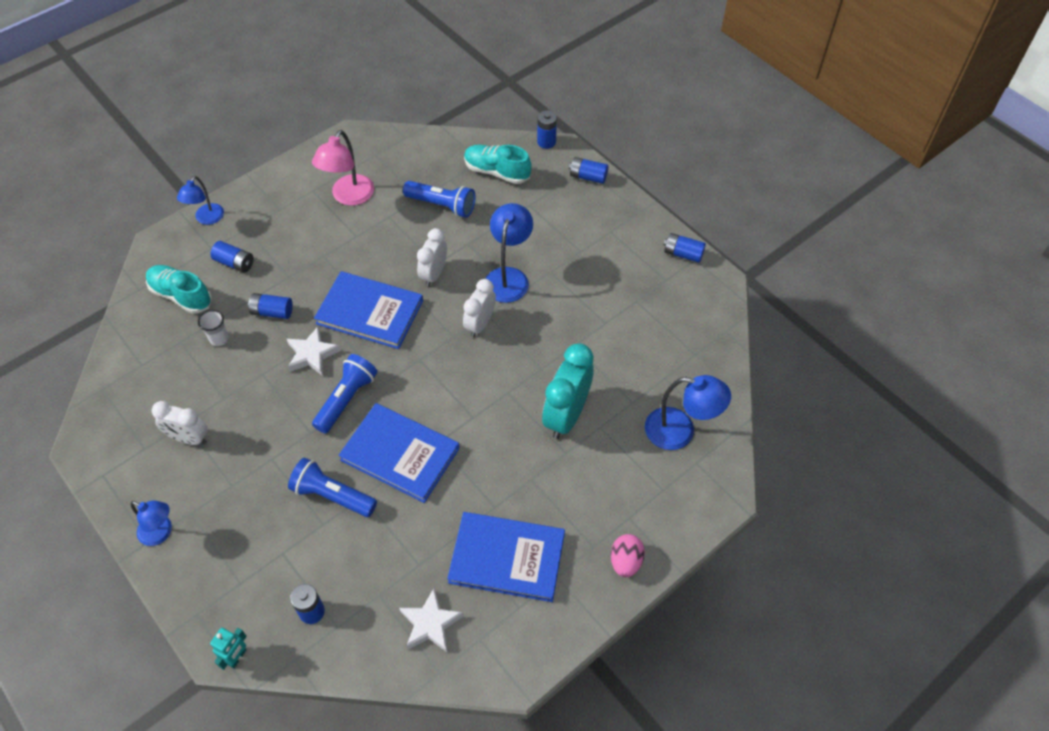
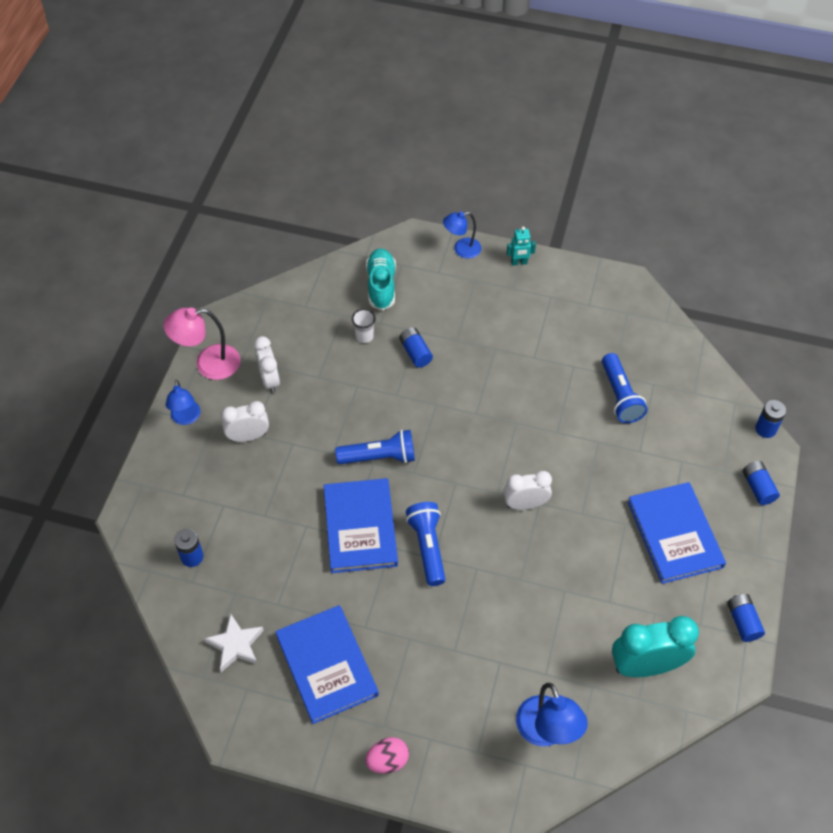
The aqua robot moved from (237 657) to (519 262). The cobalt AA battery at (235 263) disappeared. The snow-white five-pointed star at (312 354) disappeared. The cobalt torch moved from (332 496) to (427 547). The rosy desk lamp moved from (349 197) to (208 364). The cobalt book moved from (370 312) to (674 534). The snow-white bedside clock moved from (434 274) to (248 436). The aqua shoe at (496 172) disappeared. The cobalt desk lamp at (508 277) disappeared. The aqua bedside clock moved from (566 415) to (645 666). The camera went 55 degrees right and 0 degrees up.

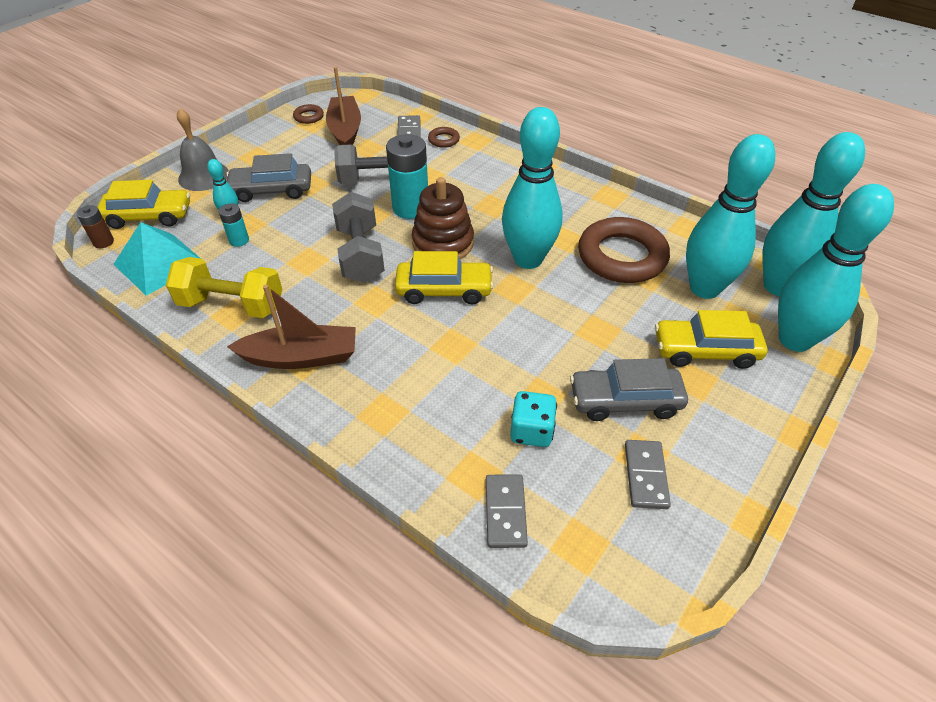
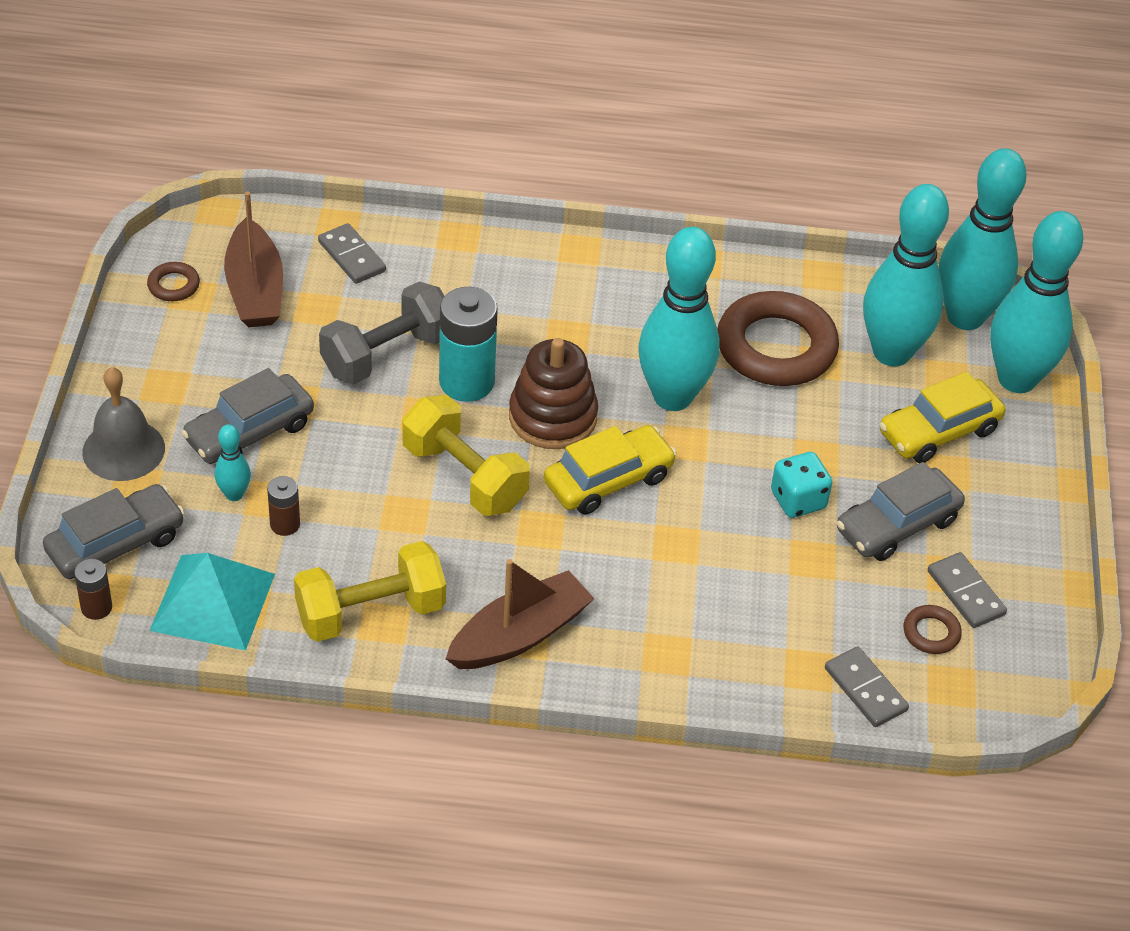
The golden automobile at (148 216) became the grey automobile at (116 544). The aqua AA battery at (239 240) became the russet AA battery at (285 524). The russet toy boat at (345 130) turned 150 degrees counterclockwise. The grey hand weight at (360 254) became the golden hand weight at (464 476). The russet ring moved from (443 140) to (931 633). The aqua game die moved from (531 431) to (798 500). The camera went 35 degrees left and 0 degrees up.

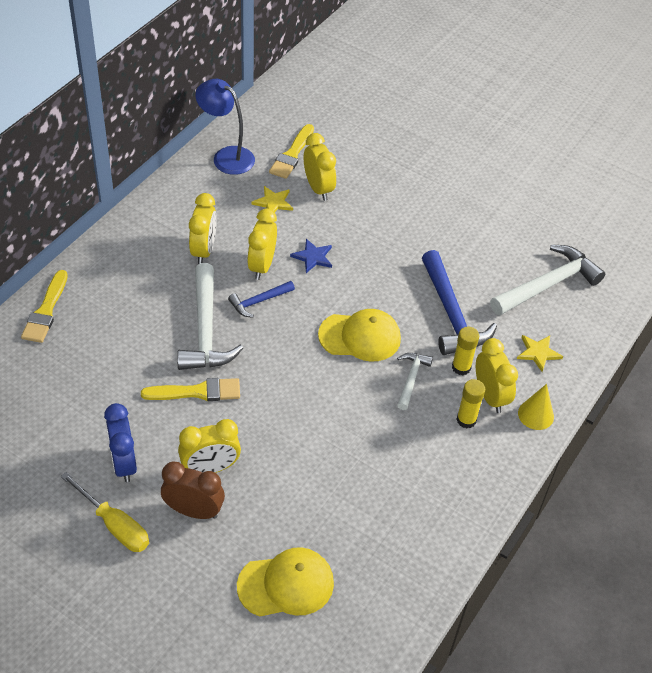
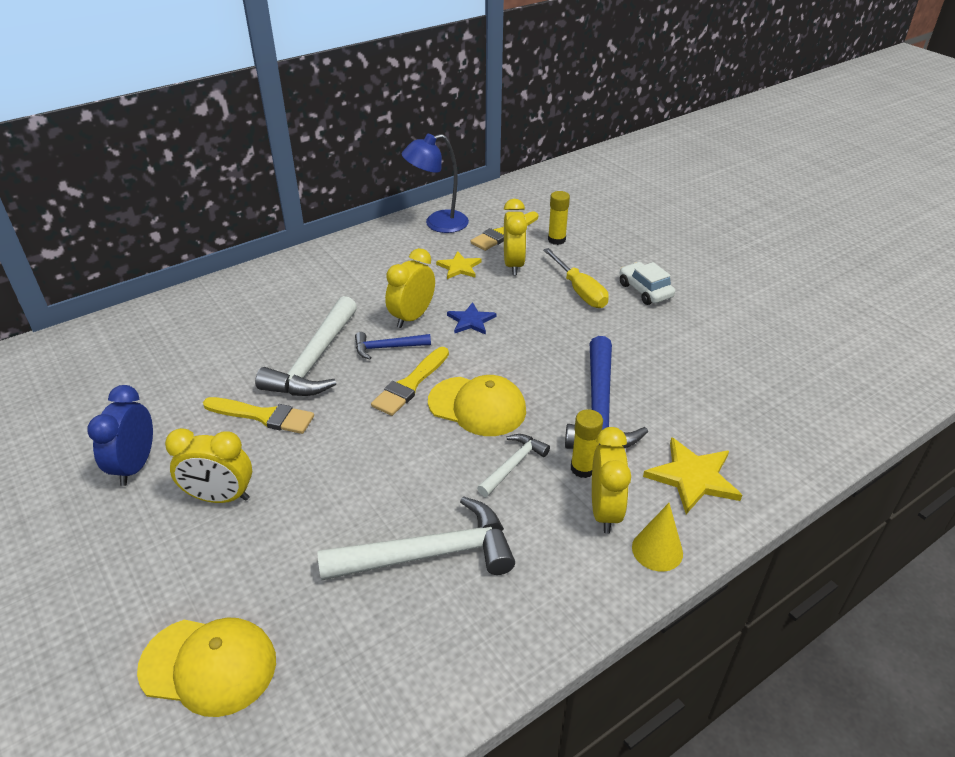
The golden paint brush moved from (46 311) to (410 384). The golden screwdriver moved from (114 525) to (579 291). The russet bedside clock at (194 511) disappeared. The golden bedside clock at (203 250) disappeared. The cobalt desk lamp at (226 156) turned 75 degrees counterclockwise. The golden stick of glue moved from (466 420) to (556 240). The snow-white hammer moved from (548 284) to (429 554). The golden five-pointed star at (538 353) changed to 1.54 times the size. The snow-white automobile at (645 290) appeared. The camera went 25 degrees right and 10 degrees down.

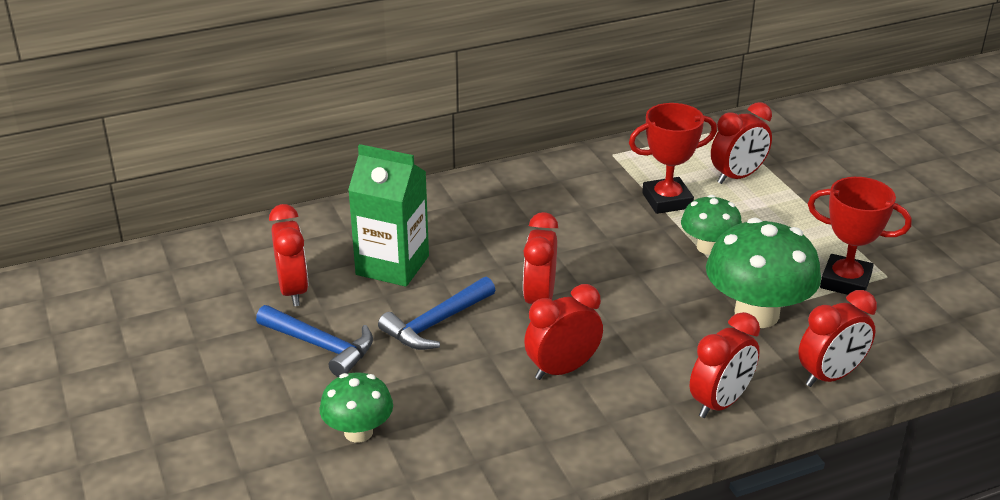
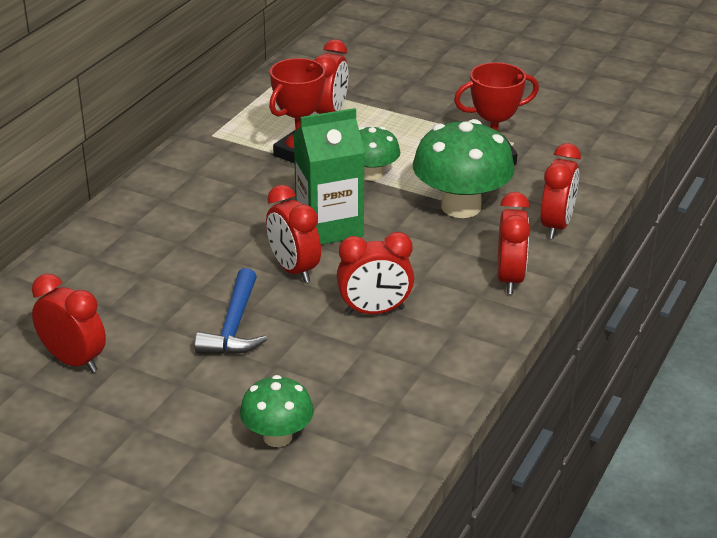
The cobalt hammer at (321 346) disappeared. The leaf-green milk carton moved from (392 265) to (329 227). The scarlet bedside clock at (562 369) turned 120 degrees counterclockwise. The camera went 40 degrees left and 0 degrees up.

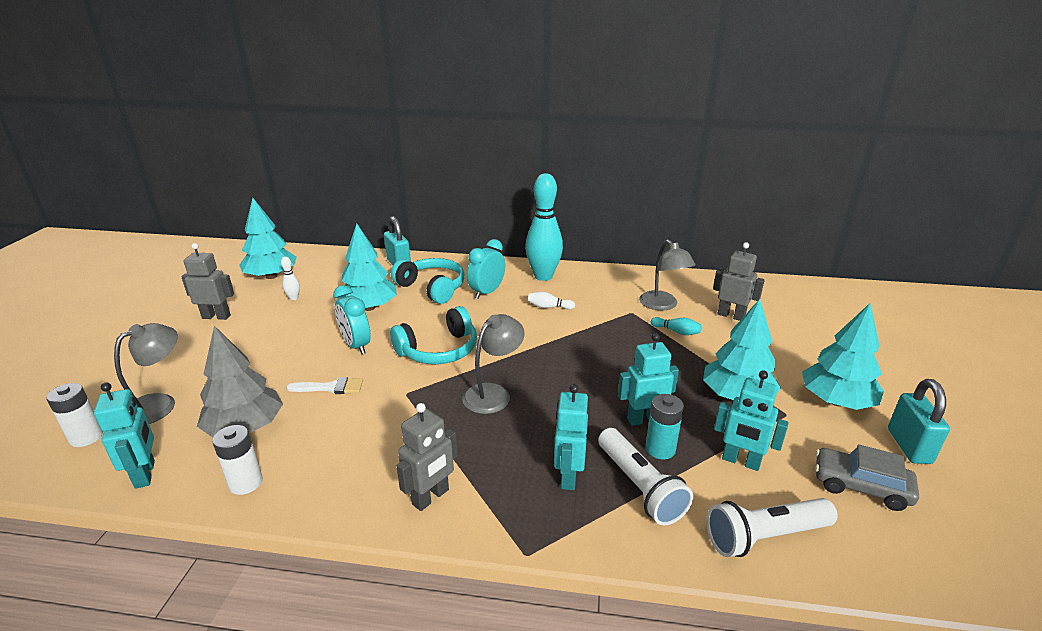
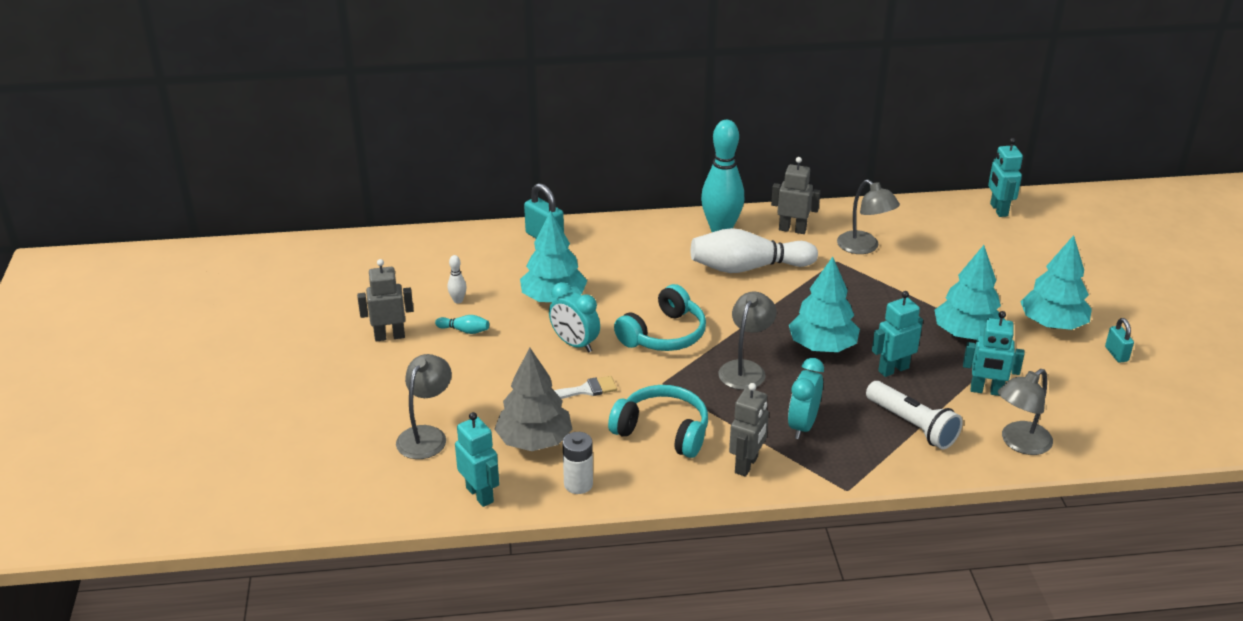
The snow-white AA battery at (86 437) disappeared. The aqua toy tree moved from (271 276) to (822 346). The aqua over-ear headphones moved from (432 288) to (663 431). The aqua bedside clock moved from (487 292) to (802 425). The snow-white bowling pin at (549 307) changed to 2.45 times the size. The aqua robot moved from (568 476) to (998 210). The aqua AA battery at (660 449) disappeared. The aqua bowling pin moved from (676 332) to (464 330). The snow-white torch at (764 536) was replaced by the grey desk lamp at (1019 443). The grey robot moved from (731 316) to (792 229). The grey automobile at (860 486) disappeared. The aqua padlock at (909 446) changed to 0.62 times the size. The camera went 15 degrees left and 5 degrees up.

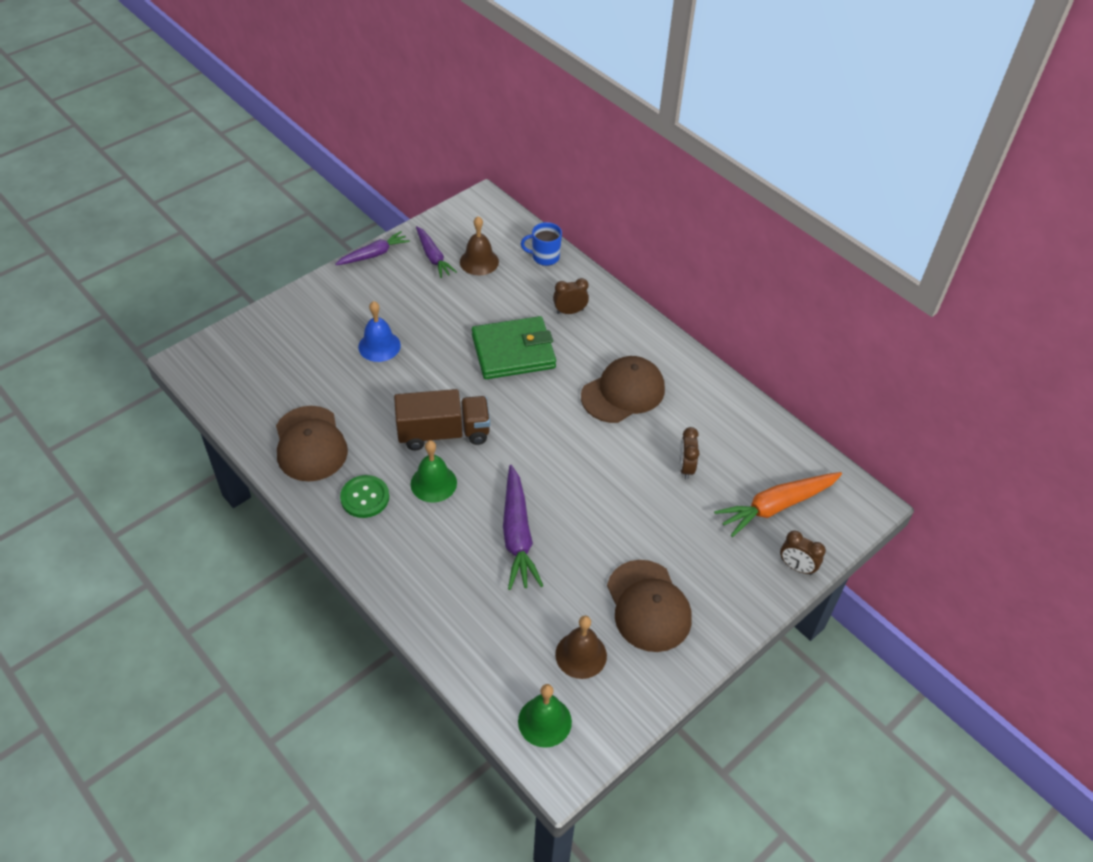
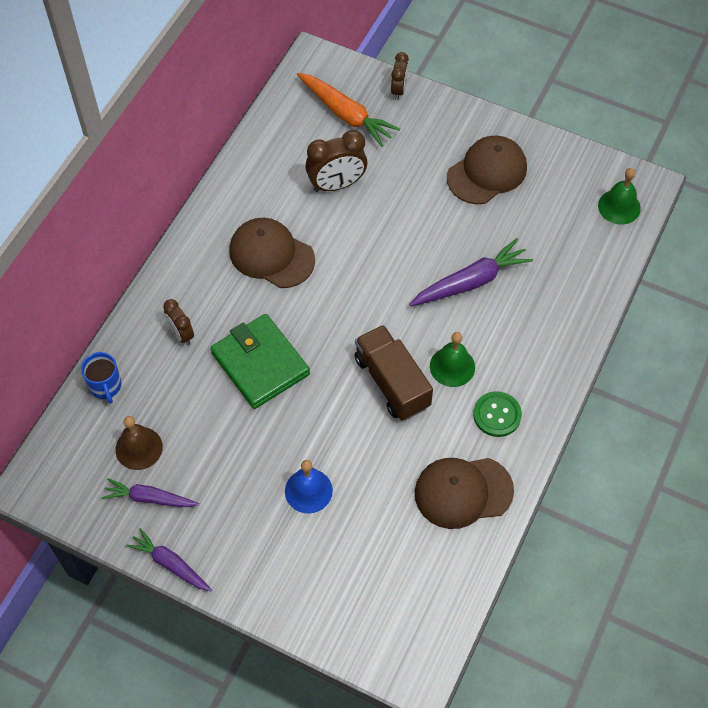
The russet cap at (310 444) turned 150 degrees counterclockwise. The purple carrot at (433 257) turned 120 degrees counterclockwise. The russet hand bell at (581 655) disappeared. The russet bedside clock at (685 467) changed to 1.67 times the size. The camera went 110 degrees left and 10 degrees up.

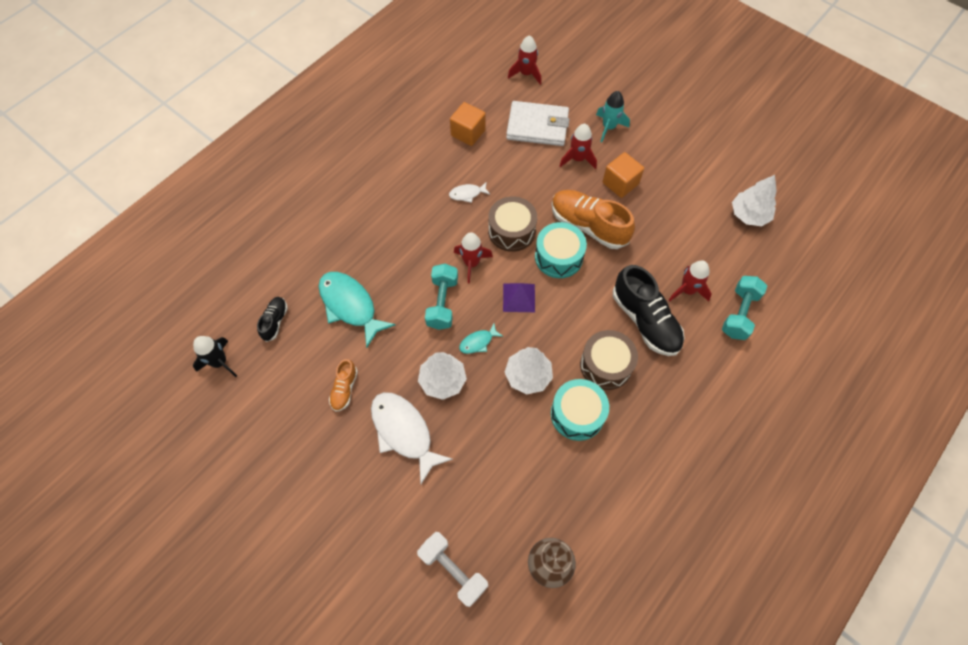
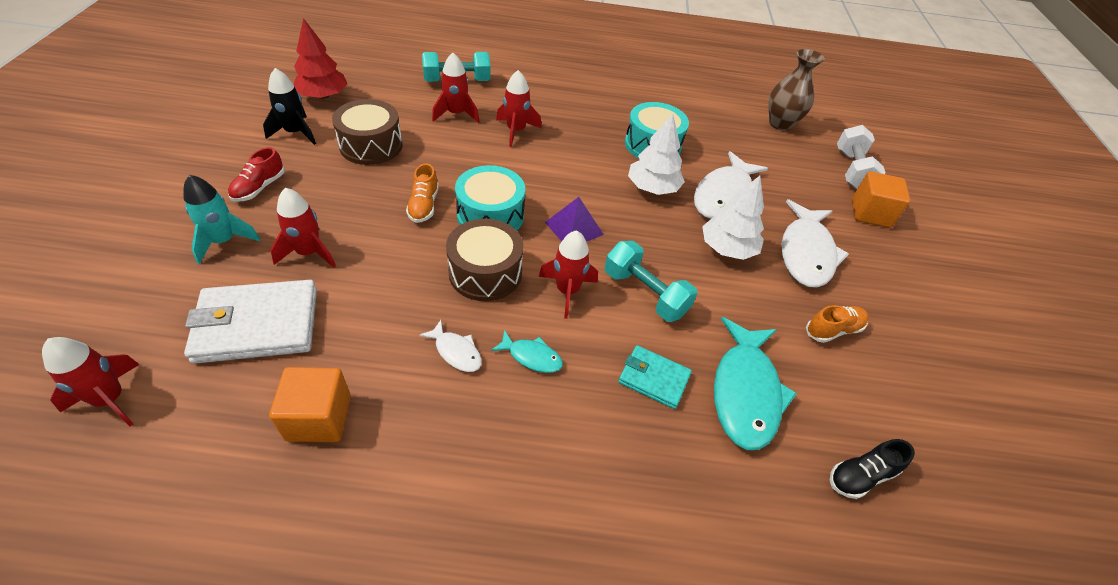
The jet-black spaceship moved from (220 362) to (295 133). The aqua hand weight at (442 303) turned 75 degrees clockwise. The aqua fish moved from (478 342) to (531 357). The snow-white billfold at (537 126) turned 75 degrees counterclockwise. The bright orange shoe at (588 226) changed to 0.51 times the size. The russet snare drum moved from (606 365) to (371 145). The bright orange cube moved from (620 183) to (870 213). The jet-black shoe at (645 321) was replaced by the scarlet spaceship at (516 131). The snow-white toy tree at (749 215) became the scarlet toy tree at (323 96). The scarlet shoe at (259 188) appeared. The aqua billfold at (653 379) appeared. The snow-white fish at (724 195) appeared. The camera went 130 degrees left and 15 degrees down.

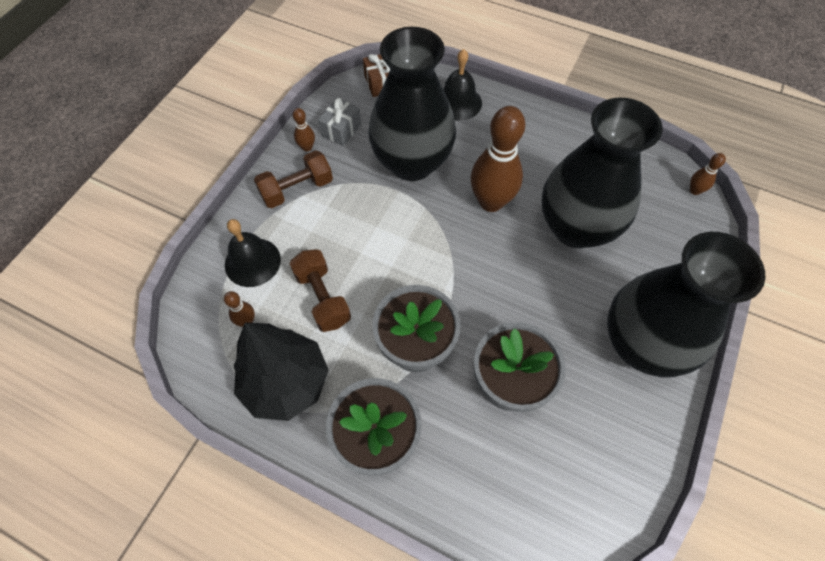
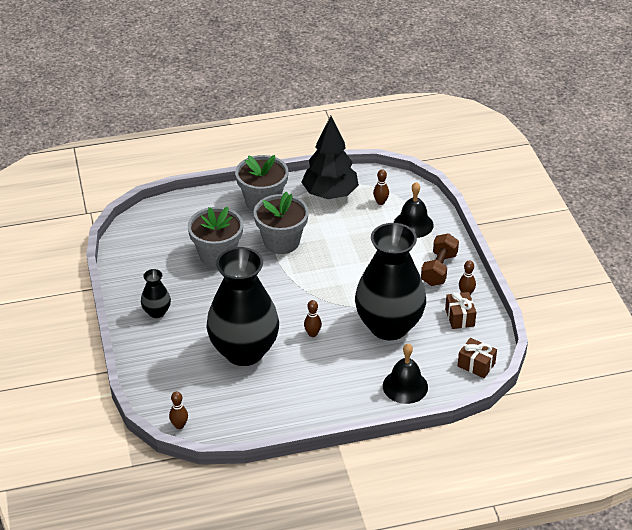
The russet hand weight at (322 298) disappeared. The grey gift at (341 130) became the russet gift at (459 317). The russet bowling pin at (491 202) changed to 0.44 times the size. The jet-black flower vase at (641 344) changed to 0.43 times the size. The camera went 140 degrees right and 20 degrees down.

